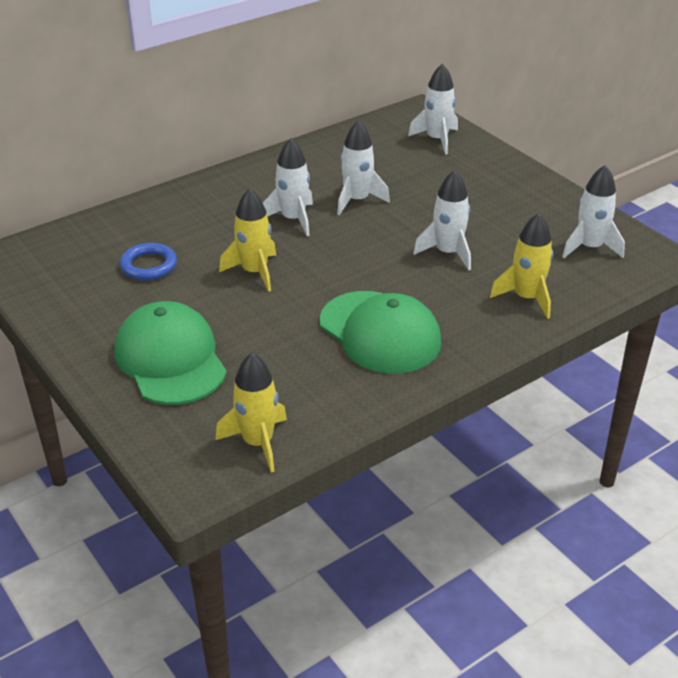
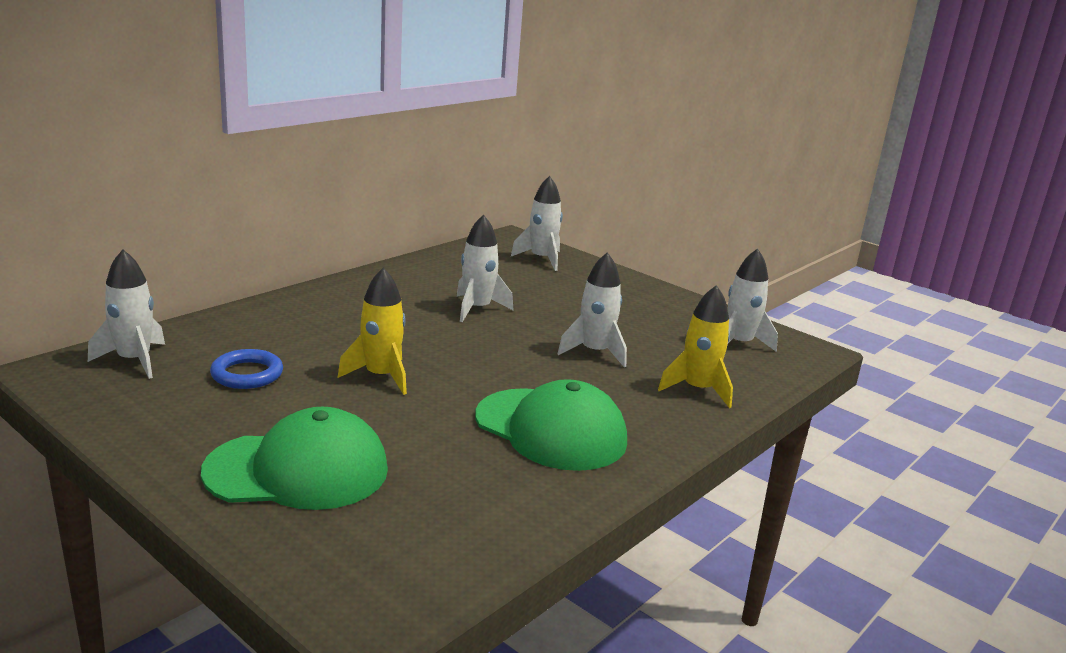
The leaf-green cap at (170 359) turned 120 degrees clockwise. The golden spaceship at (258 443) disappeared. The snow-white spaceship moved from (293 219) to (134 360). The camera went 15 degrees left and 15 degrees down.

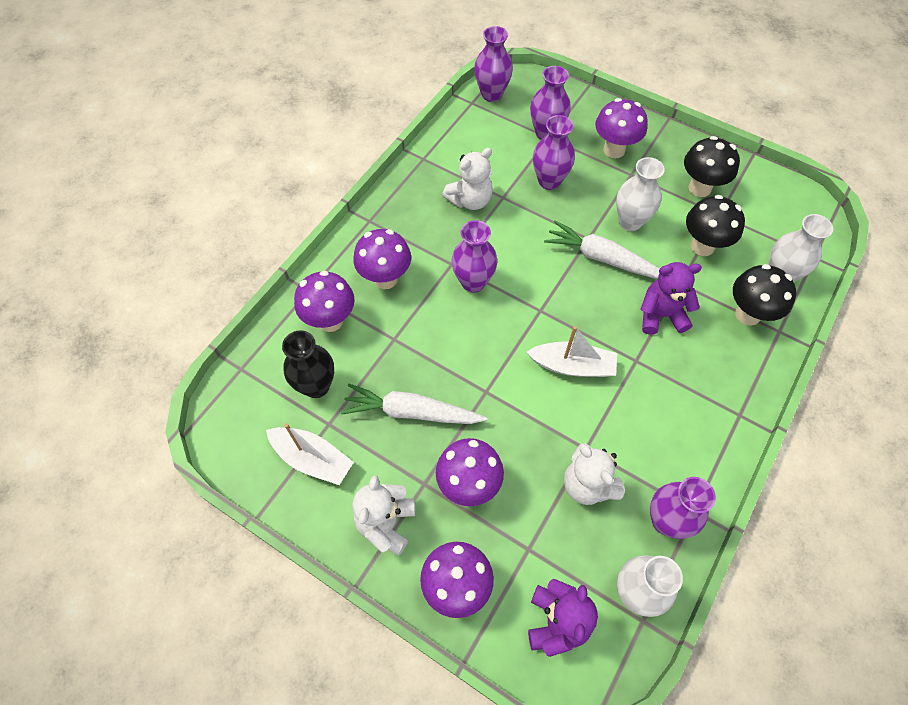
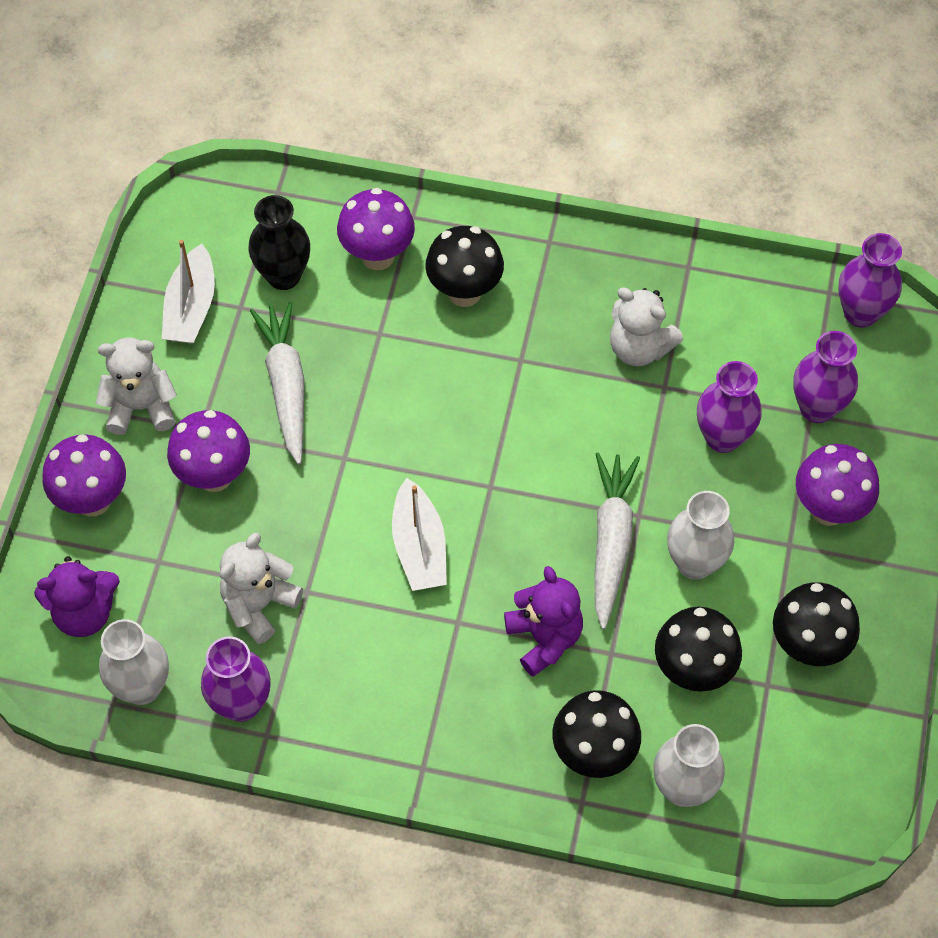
The purple fungus at (385 279) became the jet-black fungus at (464 292). The purple flower vase at (473 282) disappeared. The camera went 70 degrees right and 0 degrees up.

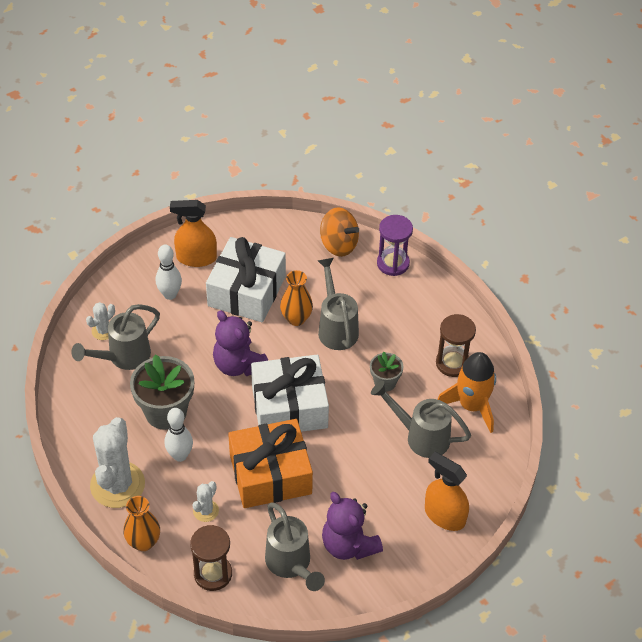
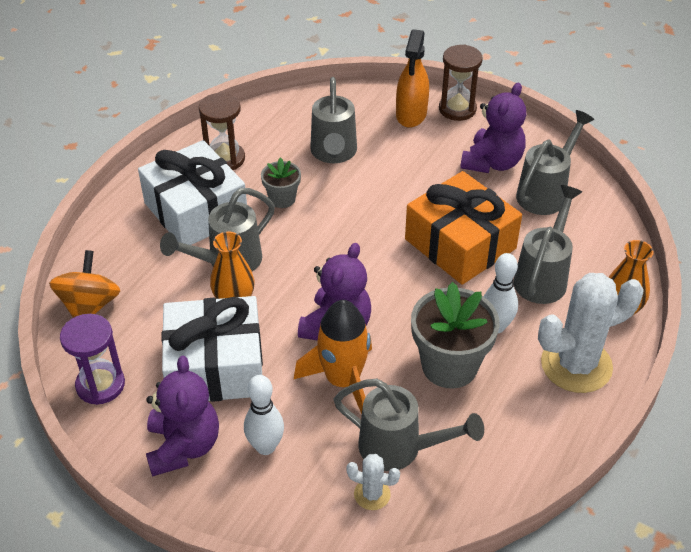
The bright orange sprayer at (196 258) was replaced by the purple teddy bear at (183 446). The russet sandglass moved from (213 574) to (457 109). The snow-white prickly plant at (206 511) was replaced by the grey watering pot at (543 276). The snow-white gift moved from (289 407) to (196 210). The purple sandglass moved from (393 263) to (100 385). The bright orange spaceship moved from (471 406) to (343 380). The camera went 115 degrees left and 5 degrees down.

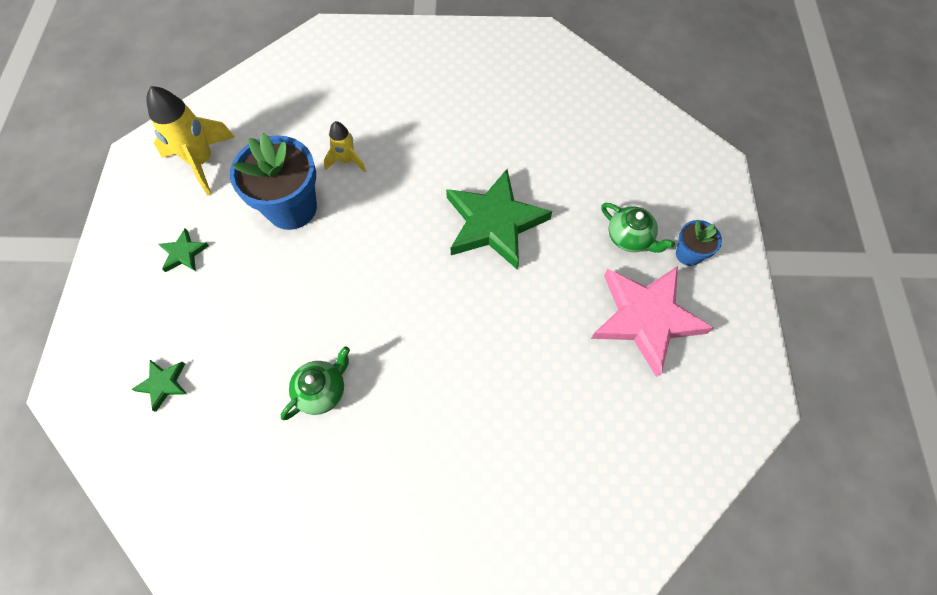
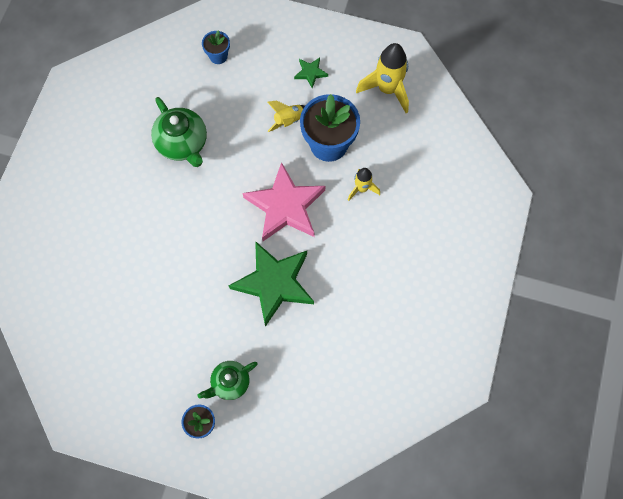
The leaf-green five-pointed star at (163 384) was replaced by the cobalt plant pot at (218 56). The leaf-green china teapot at (322 390) changed to 1.54 times the size. The rosy five-pointed star moved from (645 318) to (285 206). The golden spaceship at (288 121) appeared. The camera went 105 degrees right and 5 degrees up.

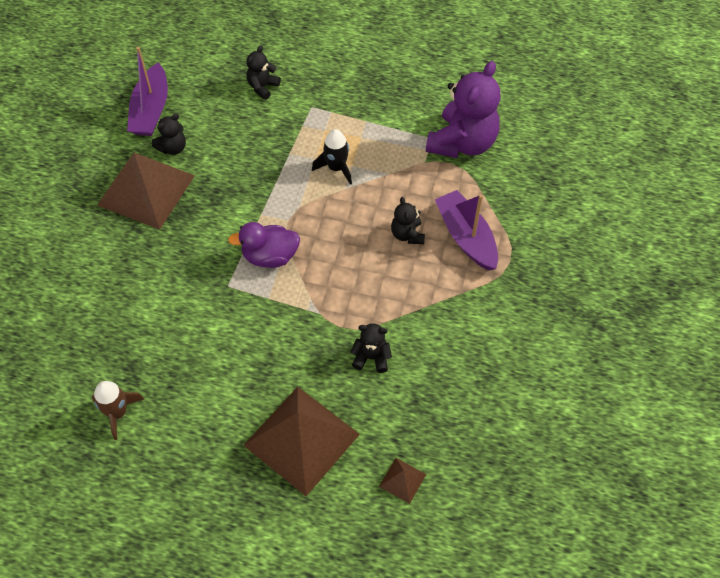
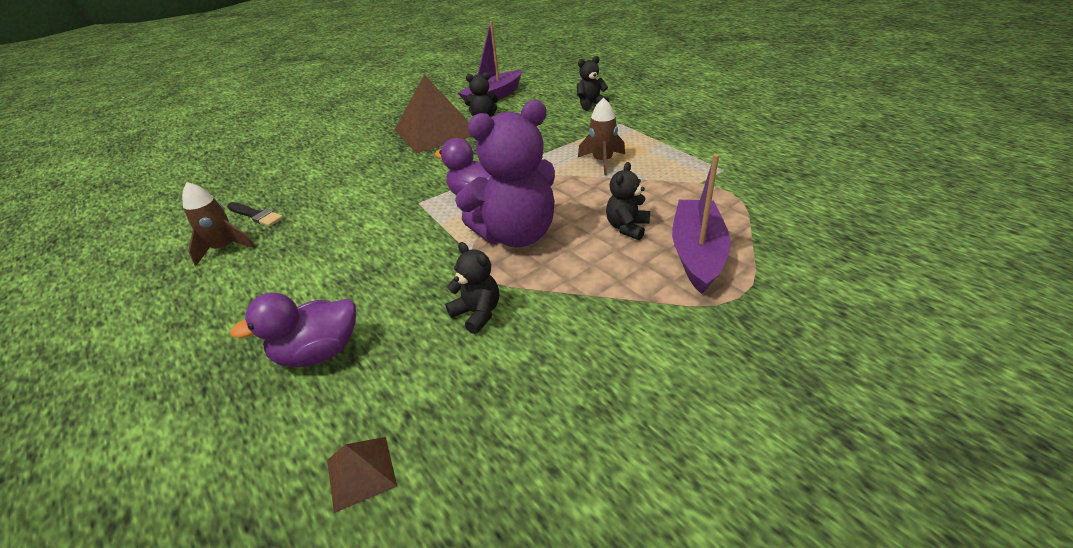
The russet pyramid at (301 440) was replaced by the purple duck at (319 352). The jet-black spaceship at (336 168) became the russet spaceship at (602 161). The purple teddy bear moved from (462 142) to (516 235). The jet-black paint brush at (256 215) appeared. The camera went 40 degrees right and 20 degrees down.

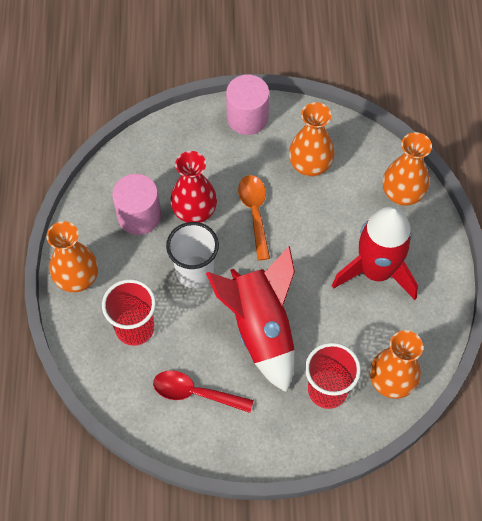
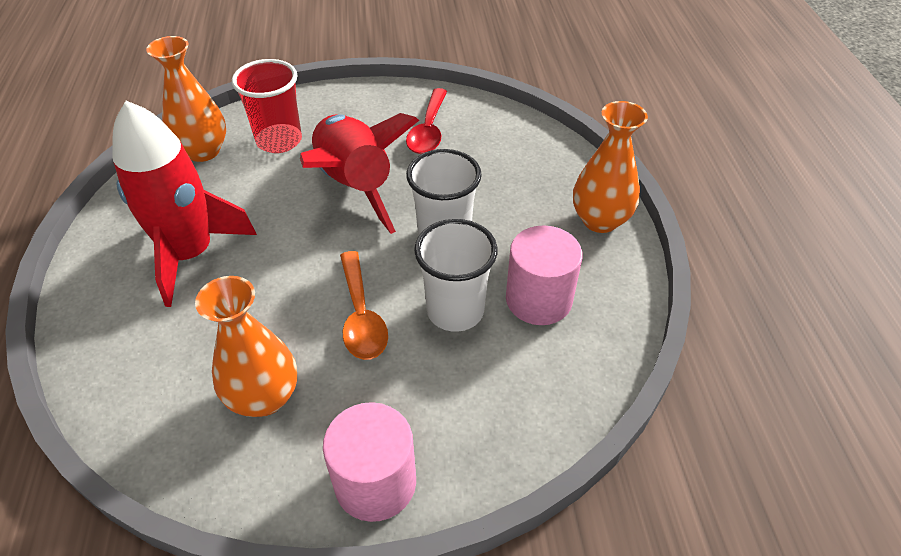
The scarlet tumbler at (135 328) disappeared. The scarlet teaspoon at (195 393) turned 90 degrees clockwise. The scarlet flower vase at (194 212) was replaced by the snow-white tumbler at (455 311). The bright orange flower vase at (402 194) disappeared. The camera went 175 degrees right and 15 degrees down.

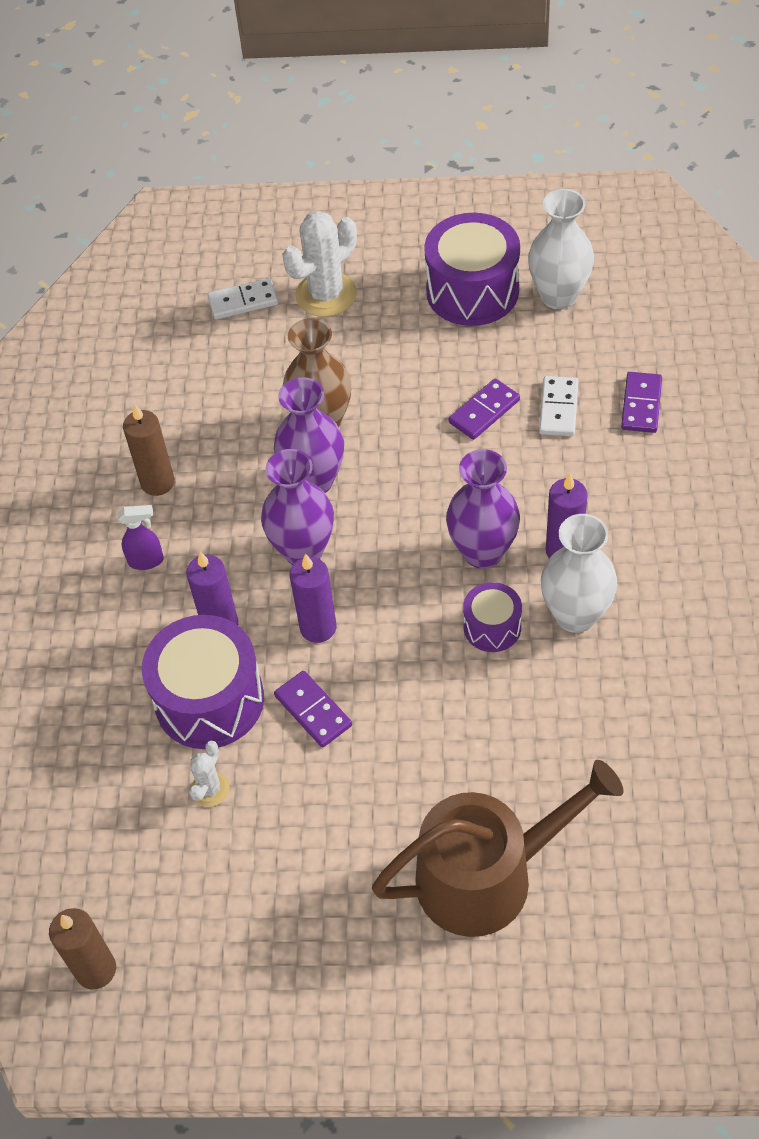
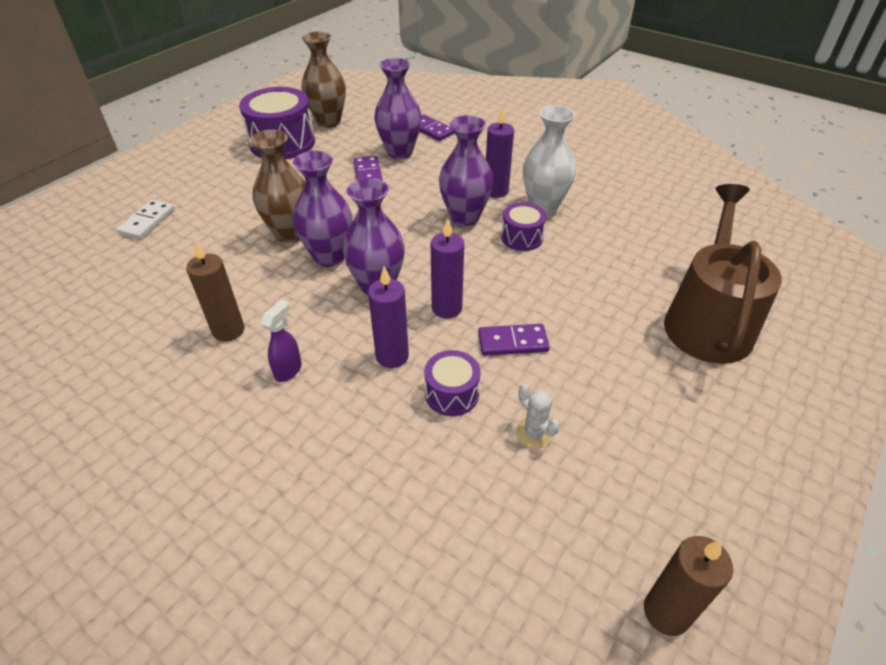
The purple snare drum at (209 699) changed to 0.53 times the size. The snow-white prickly plant at (326 295) disappeared. The snow-white flower vase at (558 296) became the russet flower vase at (328 122). The snow-white domino tile at (558 408) was replaced by the purple flower vase at (399 152). The camera went 60 degrees left and 10 degrees down.

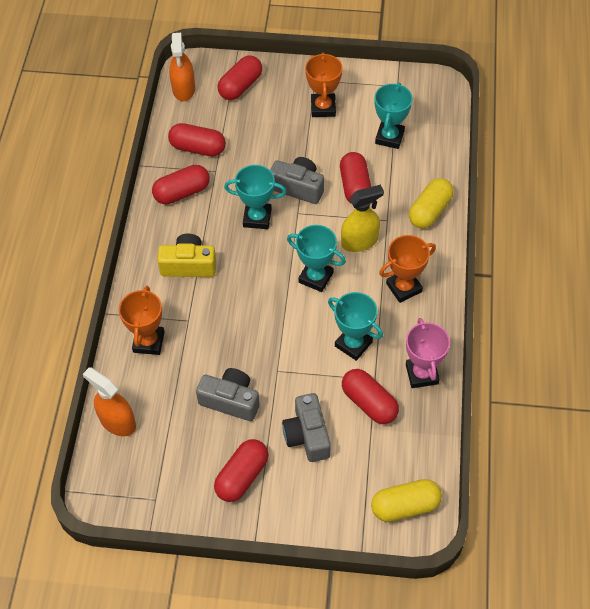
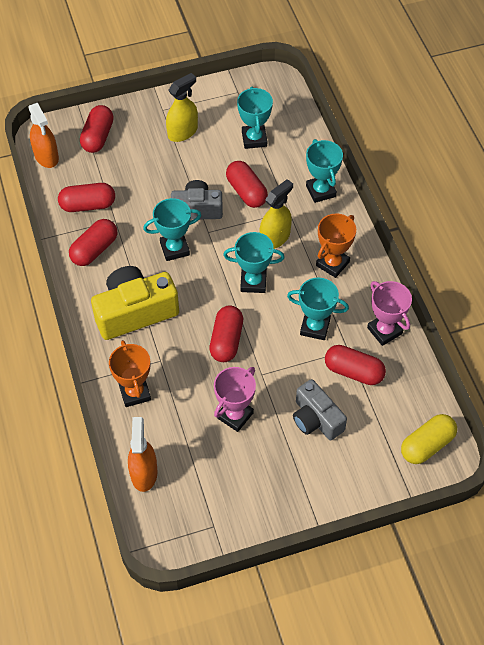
The bright orange sprayer at (117 421) turned 75 degrees clockwise. The golden camera at (189 265) changed to 1.52 times the size. The grey camera at (230 400) was replaced by the rosy award cup at (235 415). The scarlet capsule moved from (242 476) to (226 340). The bright orange award cup at (323 108) was replaced by the golden sprayer at (182 132). The golden capsule at (429 211) was replaced by the aqua award cup at (321 191). The camera went 25 degrees left and 0 degrees up.

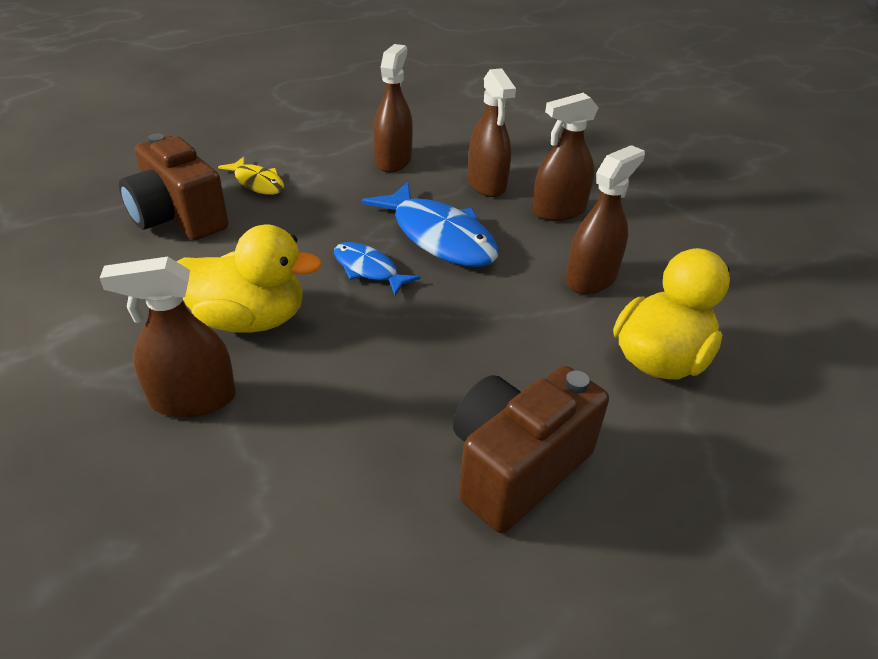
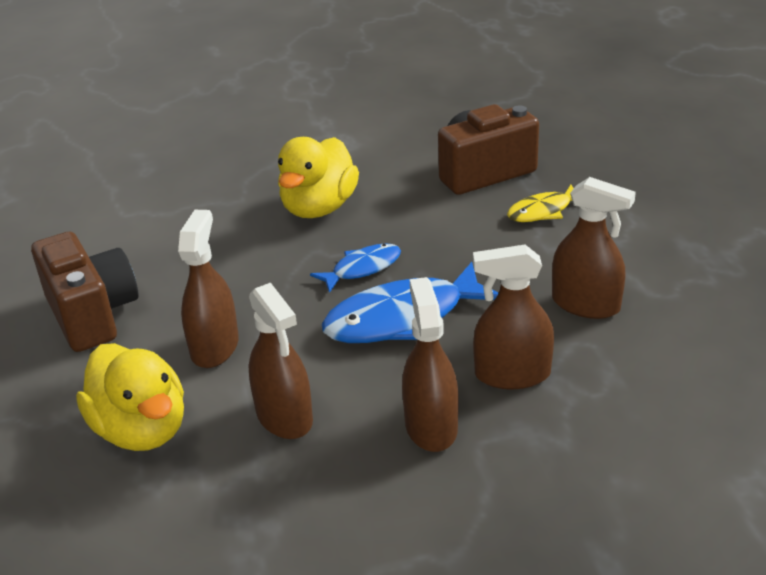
The russet sprayer moved from (193 399) to (214 347). The camera went 110 degrees right and 5 degrees down.

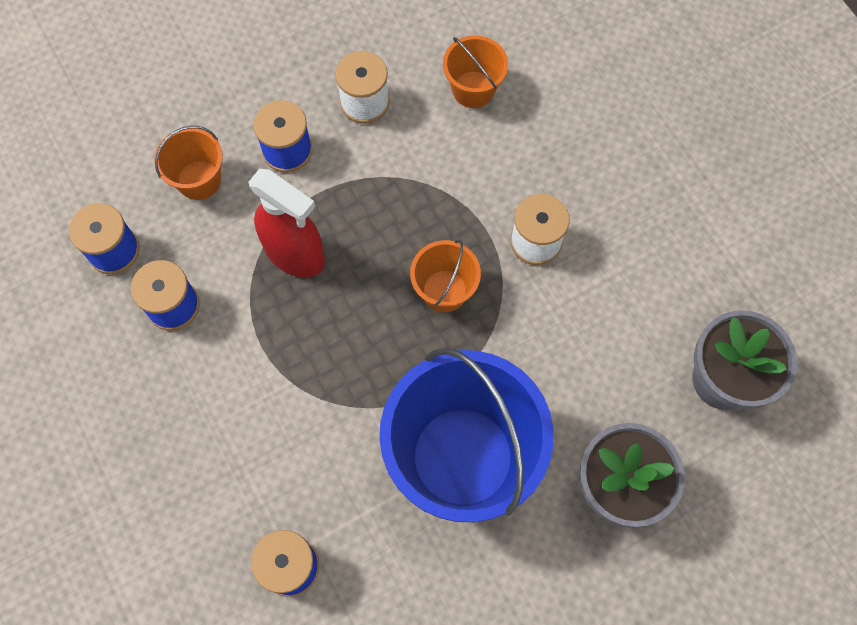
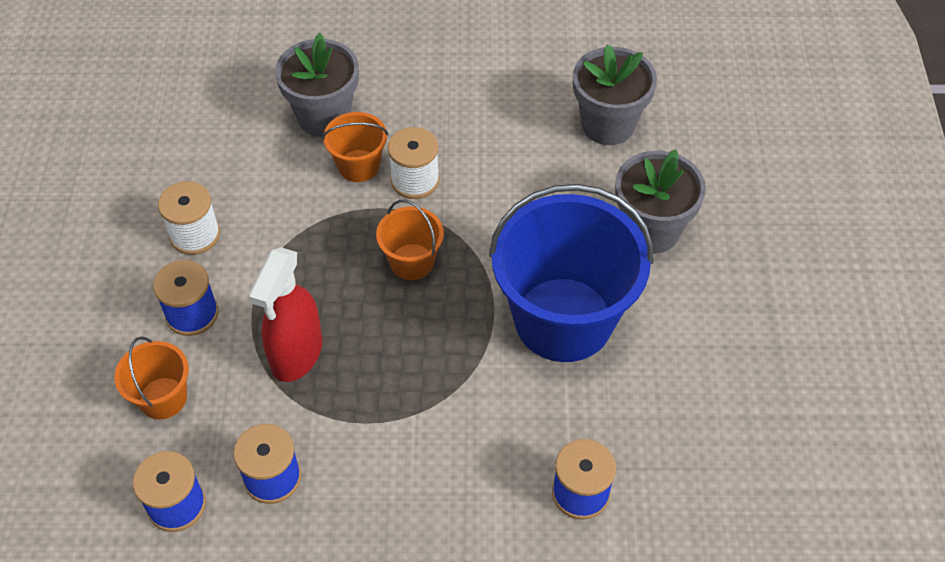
The scarlet sprayer at (295 254) turned 135 degrees clockwise. The bright orange pail moved from (473 89) to (358 166). The grey plant pot at (324 116) appeared. The camera went 60 degrees left and 15 degrees down.

